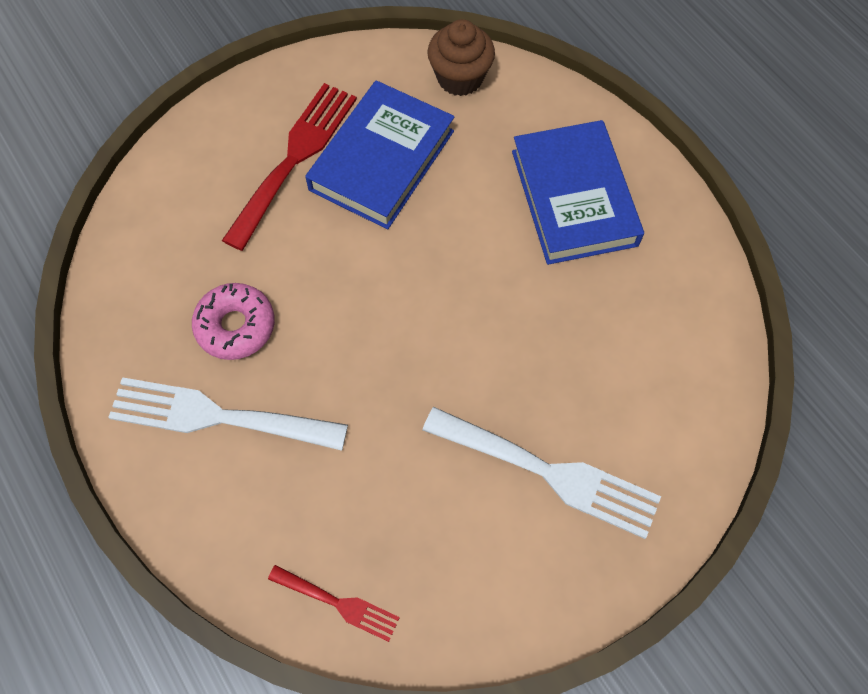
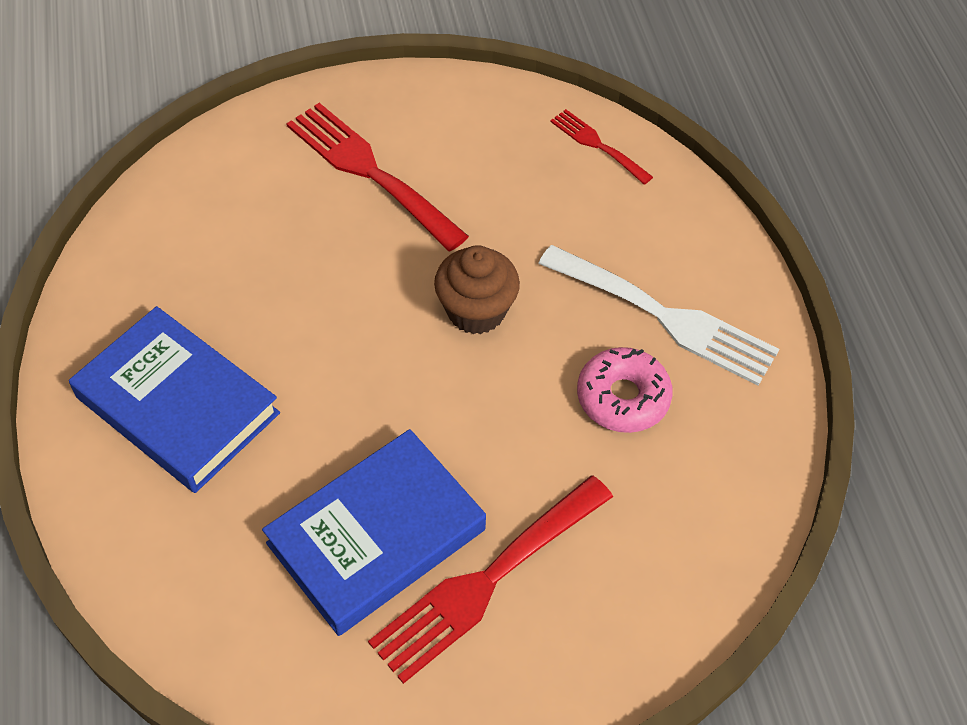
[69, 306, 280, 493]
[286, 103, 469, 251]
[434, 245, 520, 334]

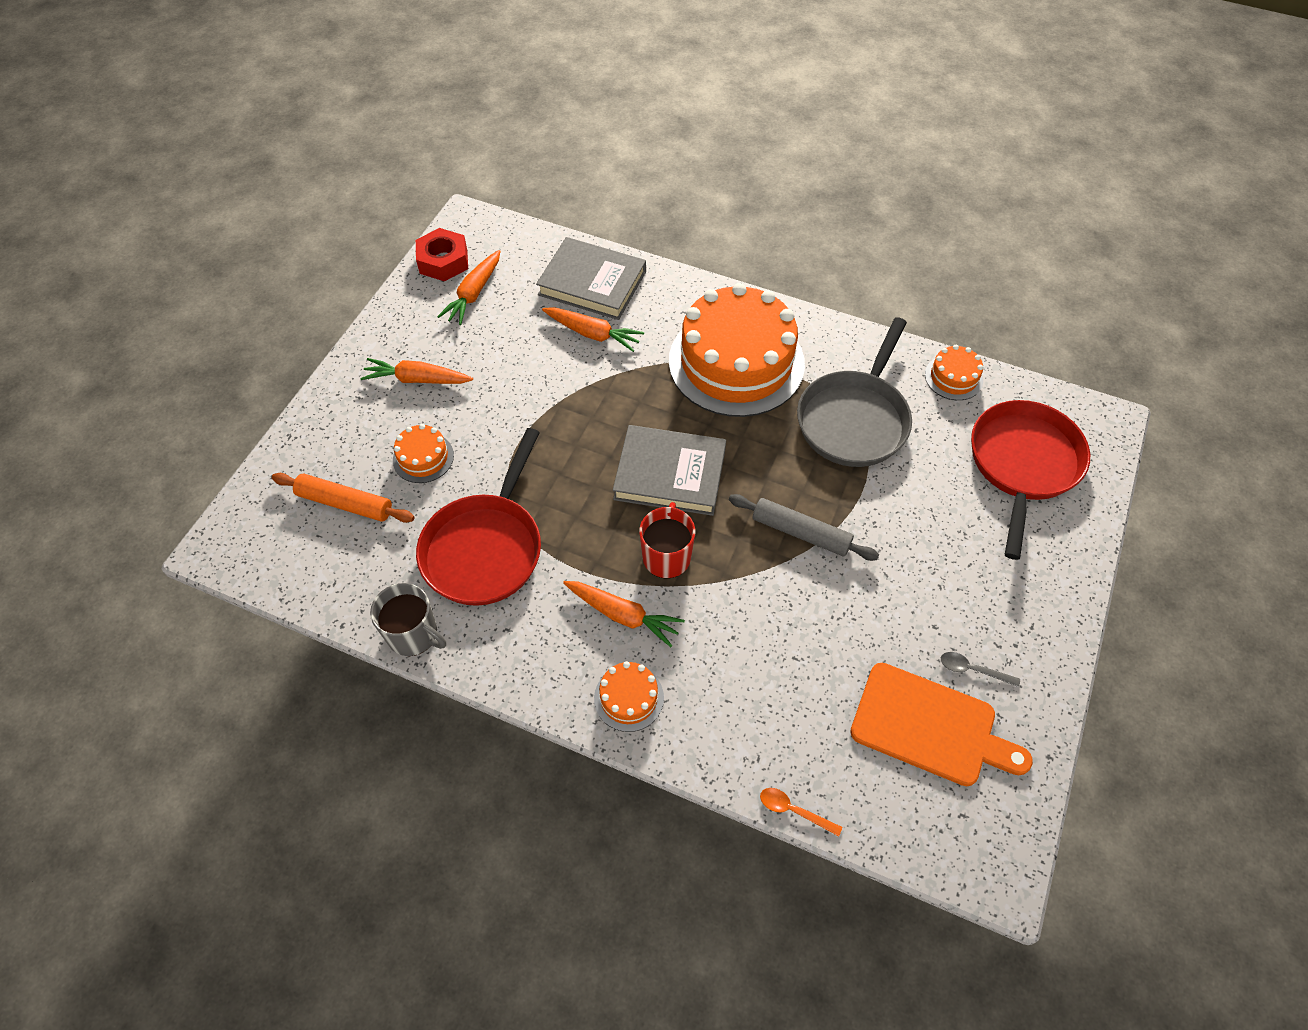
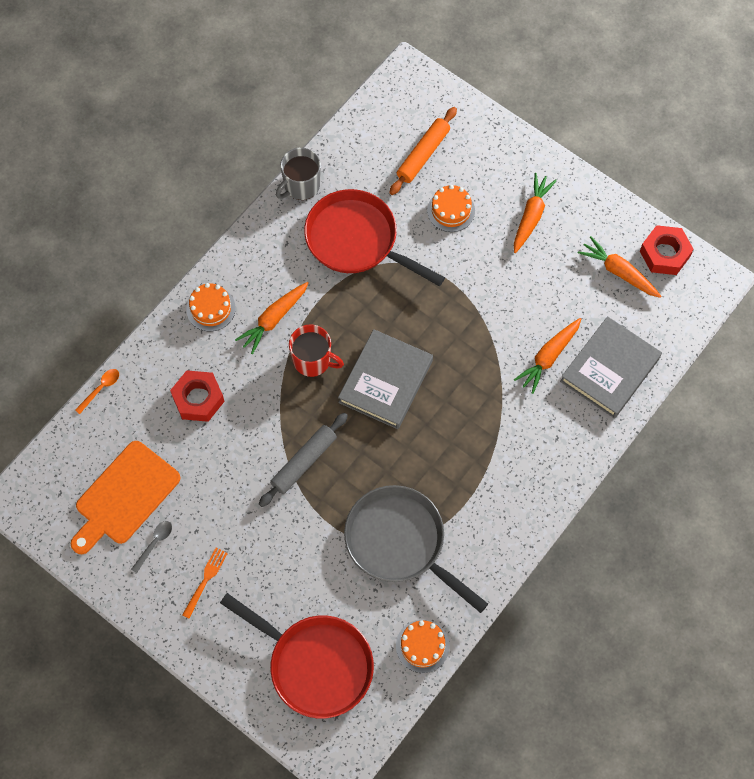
[170, 370, 225, 422]
[182, 548, 228, 619]
[669, 283, 805, 417] (first image)

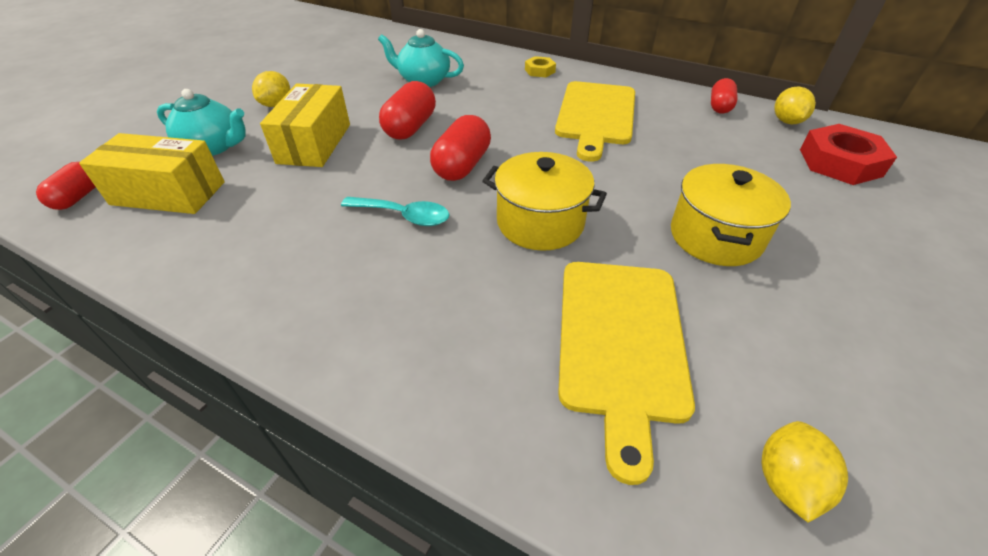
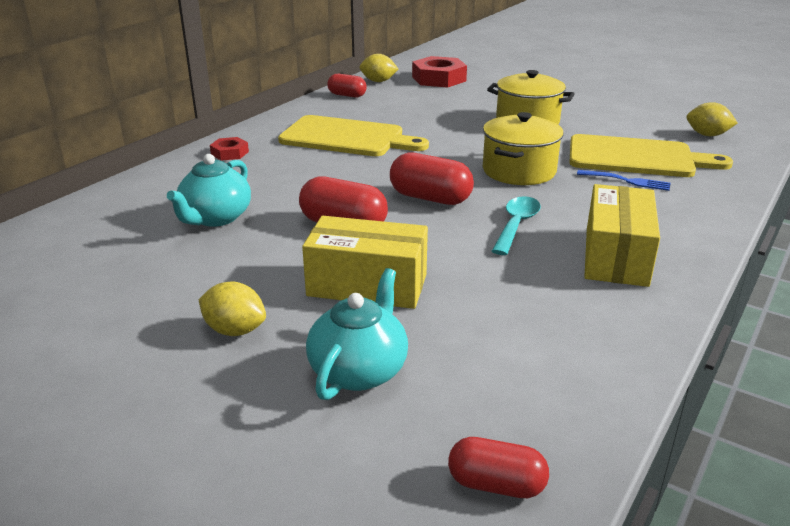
[210, 137, 249, 161]
[577, 170, 671, 191]
[584, 184, 660, 287]

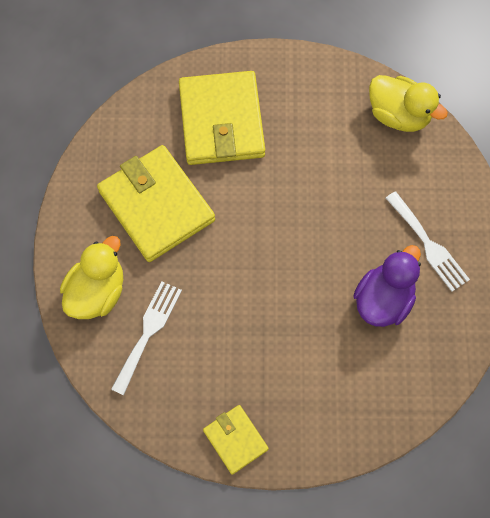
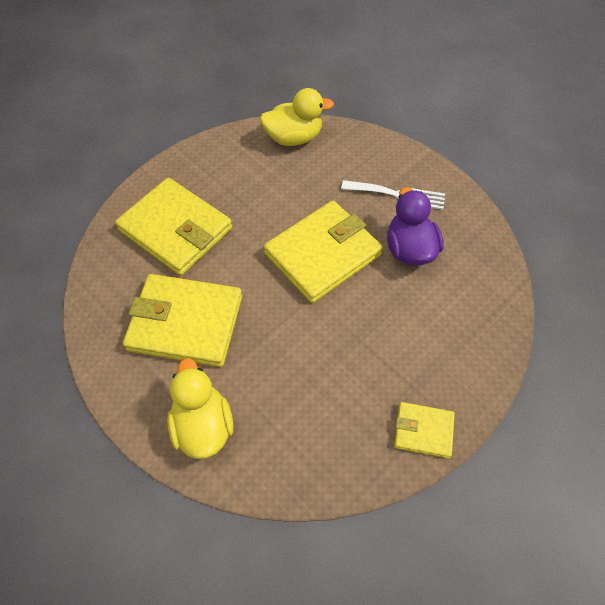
[264, 201, 383, 303]
[111, 281, 182, 395] (first image)

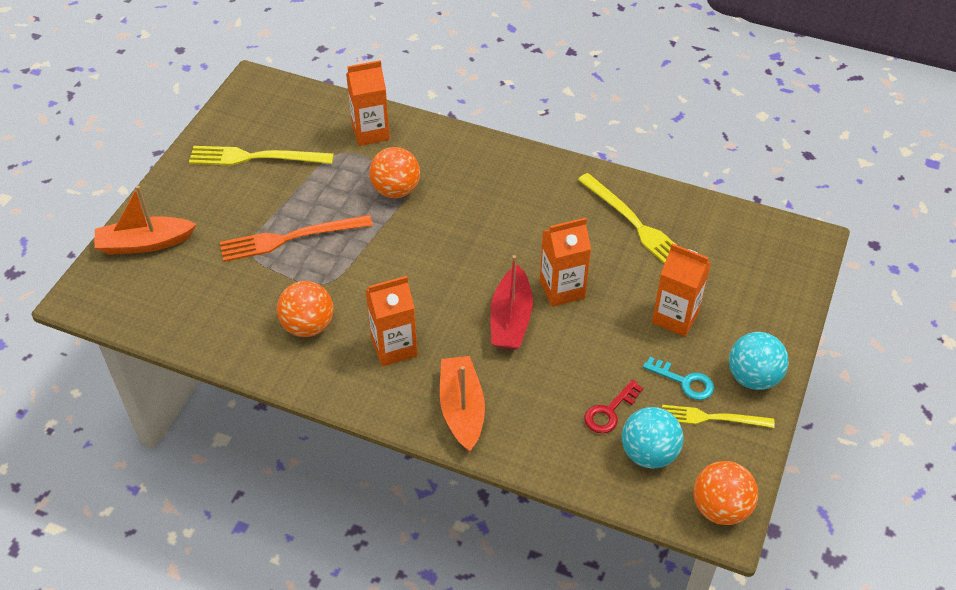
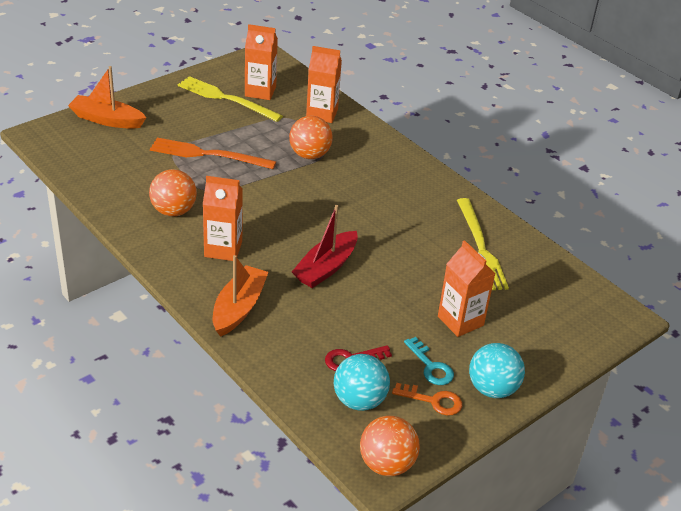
[245, 24, 278, 100]
[392, 383, 462, 416]

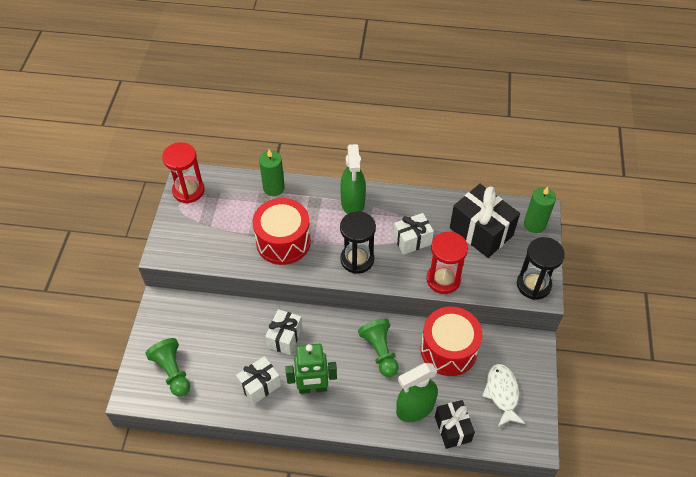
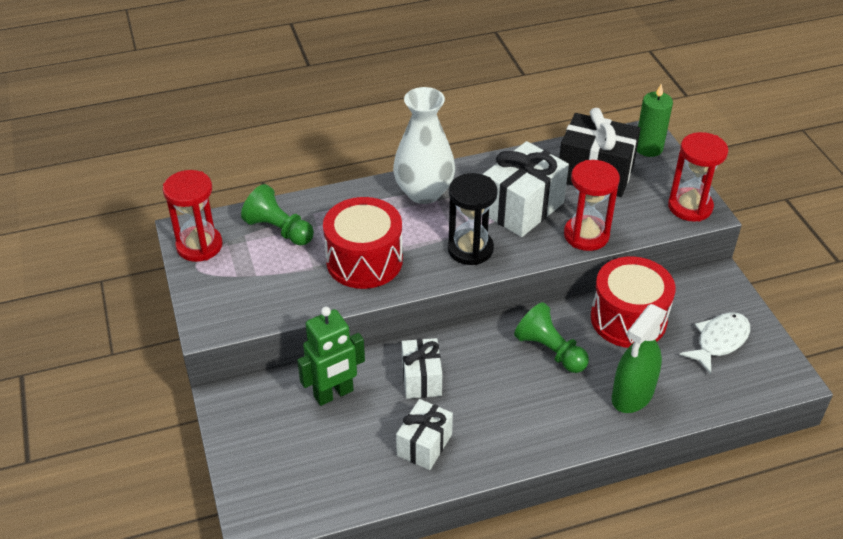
[241, 184, 314, 246]
[297, 307, 365, 406]
[393, 87, 455, 204]
[483, 141, 569, 237]
[668, 132, 728, 222]
[680, 312, 750, 374]
[259, 149, 285, 196] (first image)
[435, 400, 475, 449] (first image)

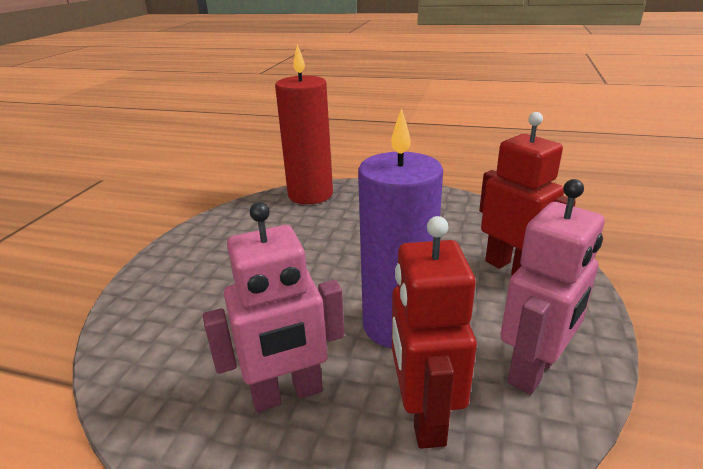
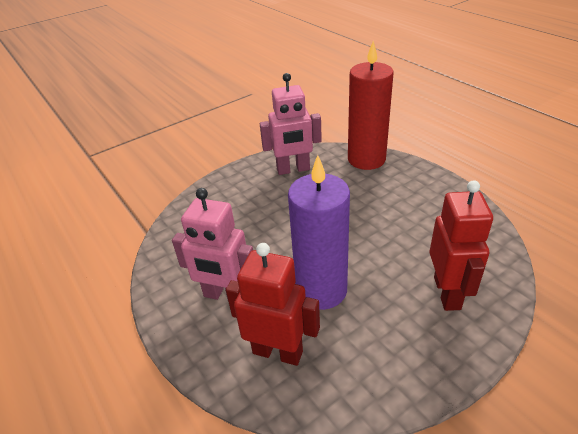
[226, 243, 320, 366]
[260, 73, 322, 175]

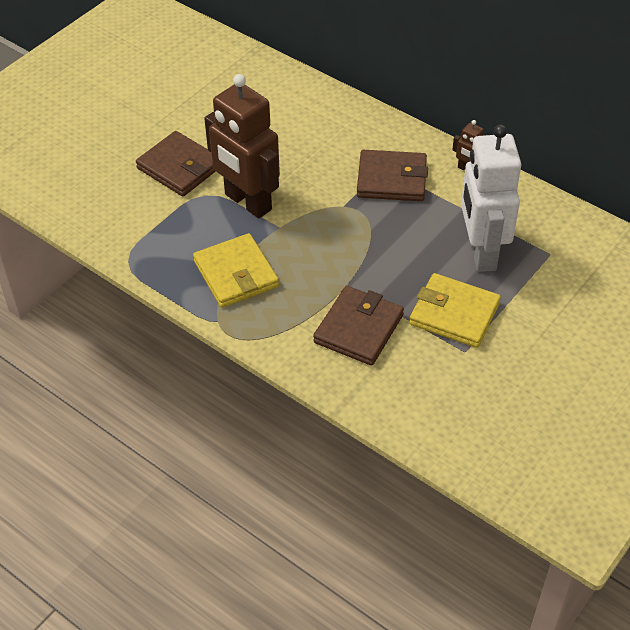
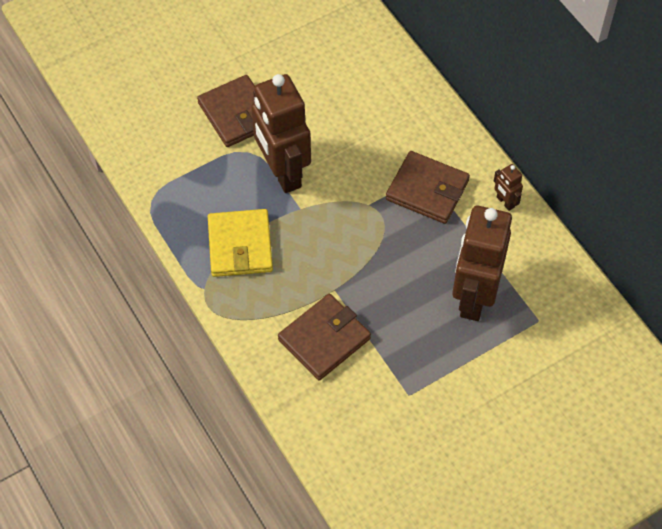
[452, 206, 512, 321]
[409, 273, 501, 348] (first image)

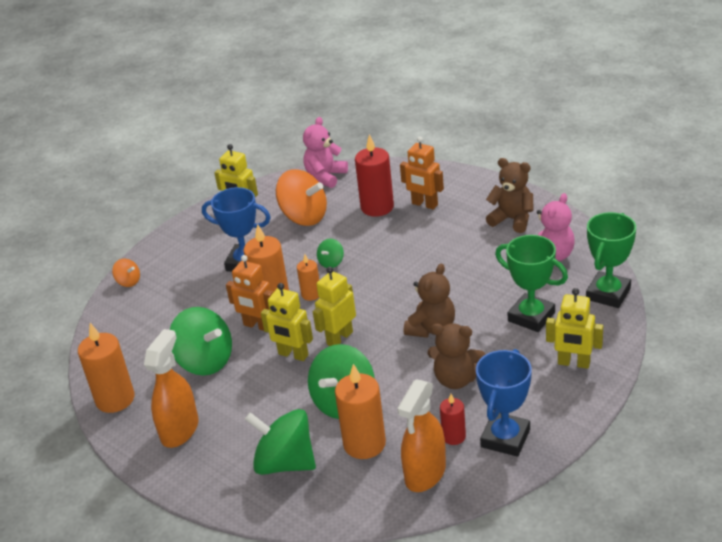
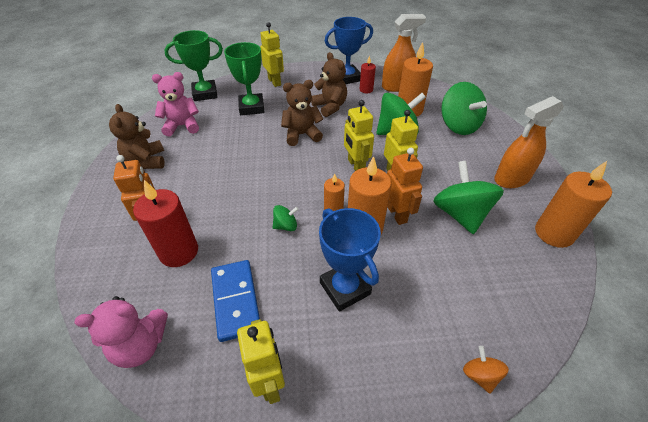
[211, 260, 260, 342]
[344, 100, 374, 171]

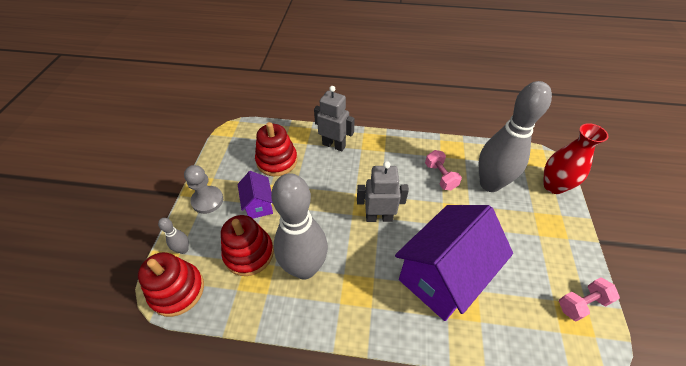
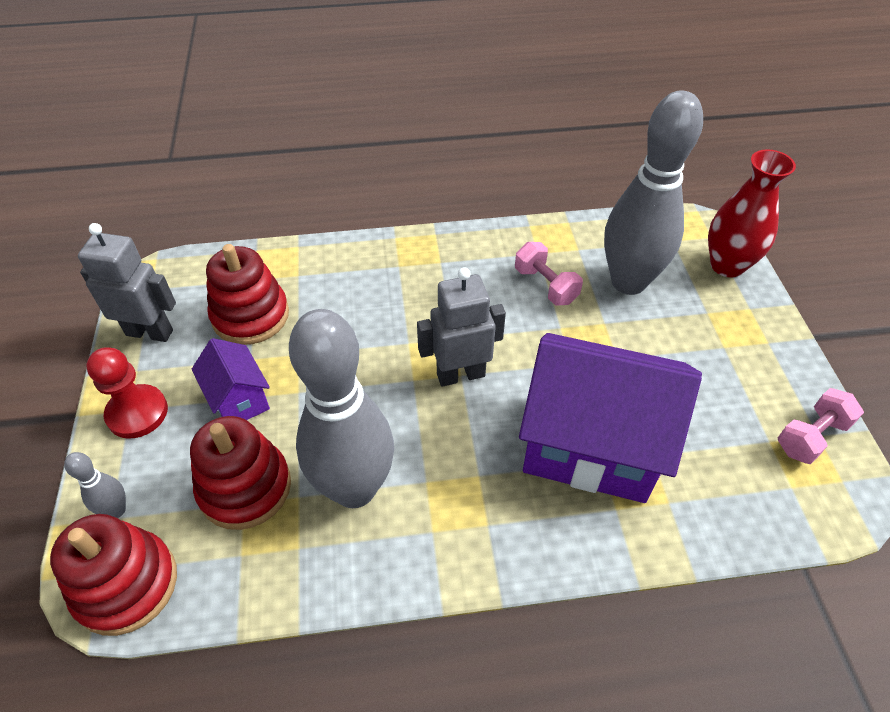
[78, 223, 176, 342]
[86, 347, 168, 439]
[519, 333, 702, 503]

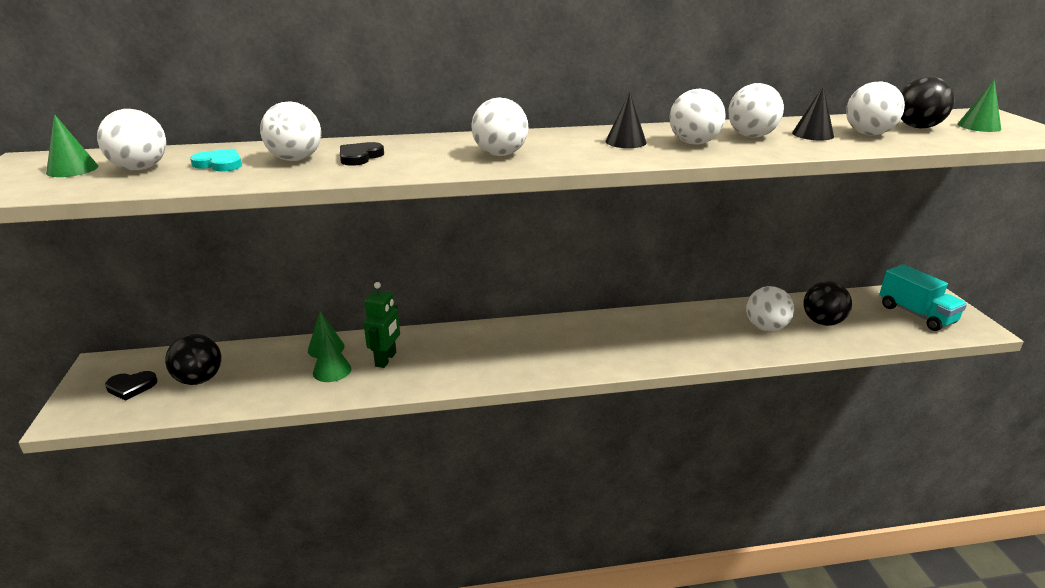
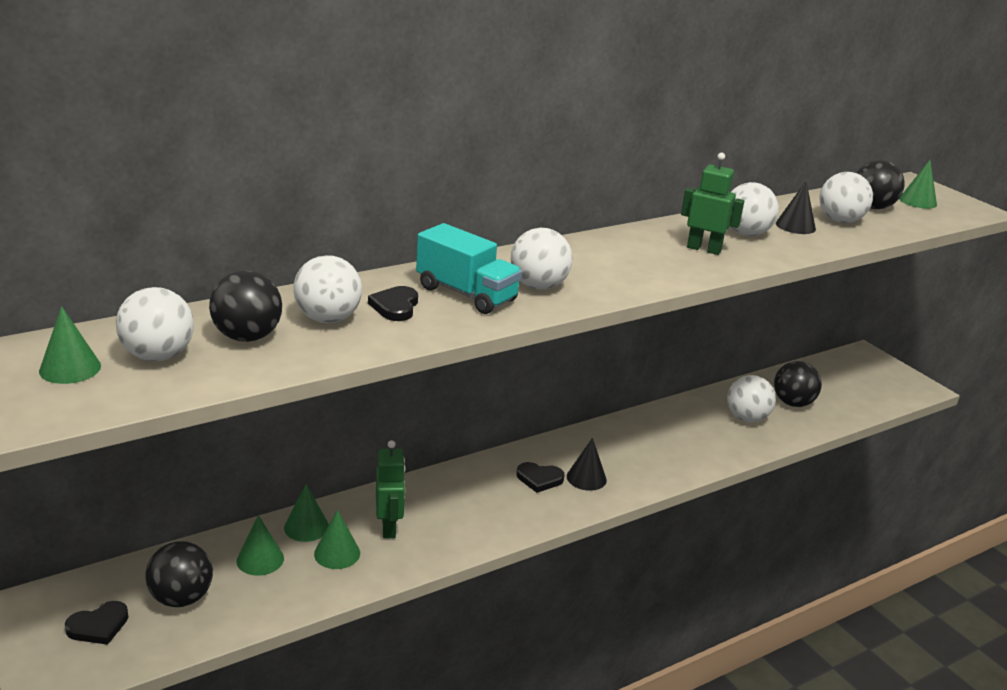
[209, 271, 282, 342]
[236, 515, 284, 576]
[416, 223, 522, 314]
[516, 462, 565, 493]
[567, 438, 607, 491]
[681, 153, 744, 255]

